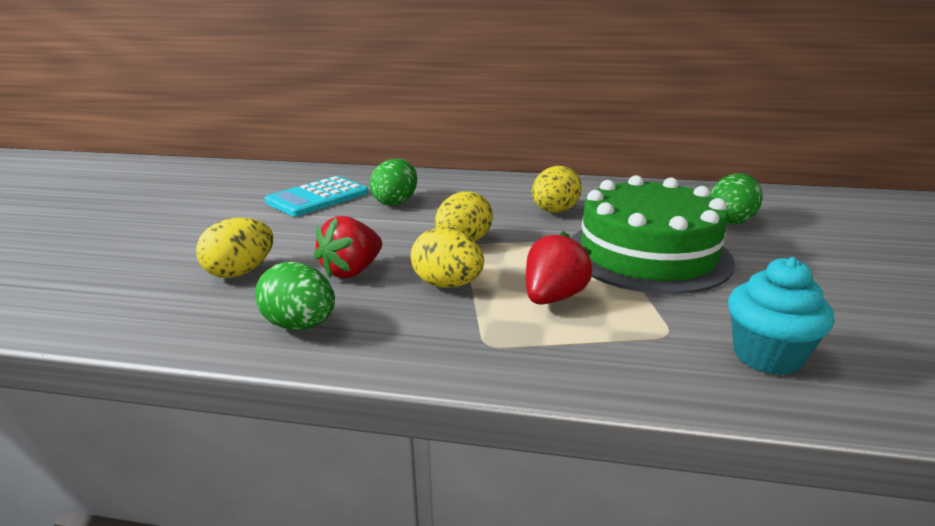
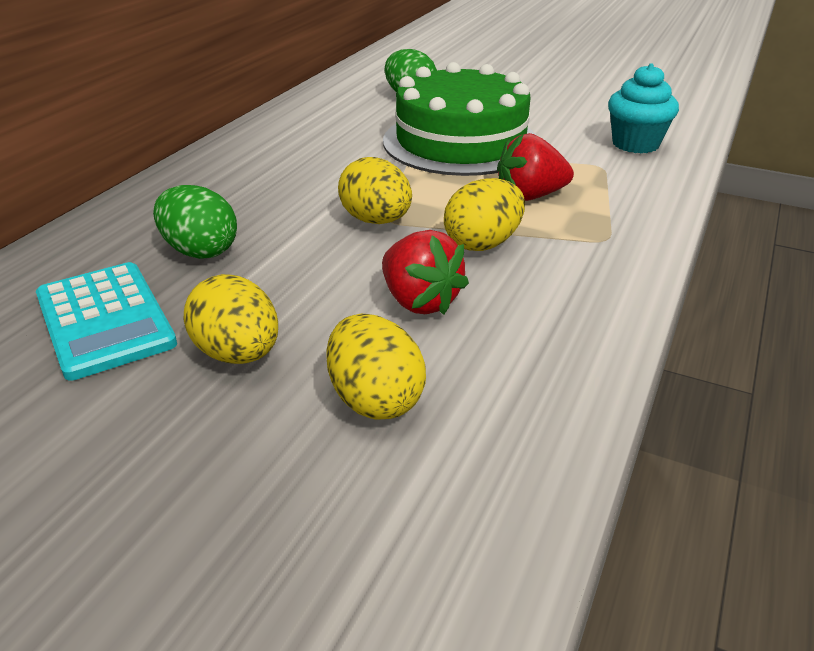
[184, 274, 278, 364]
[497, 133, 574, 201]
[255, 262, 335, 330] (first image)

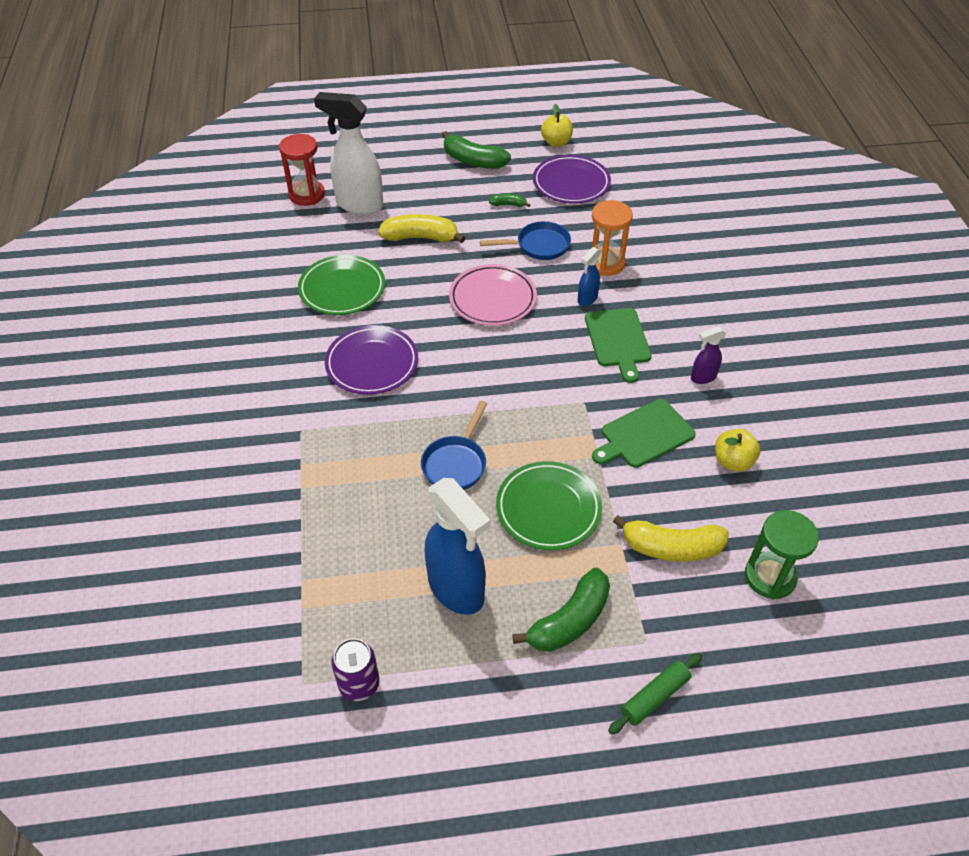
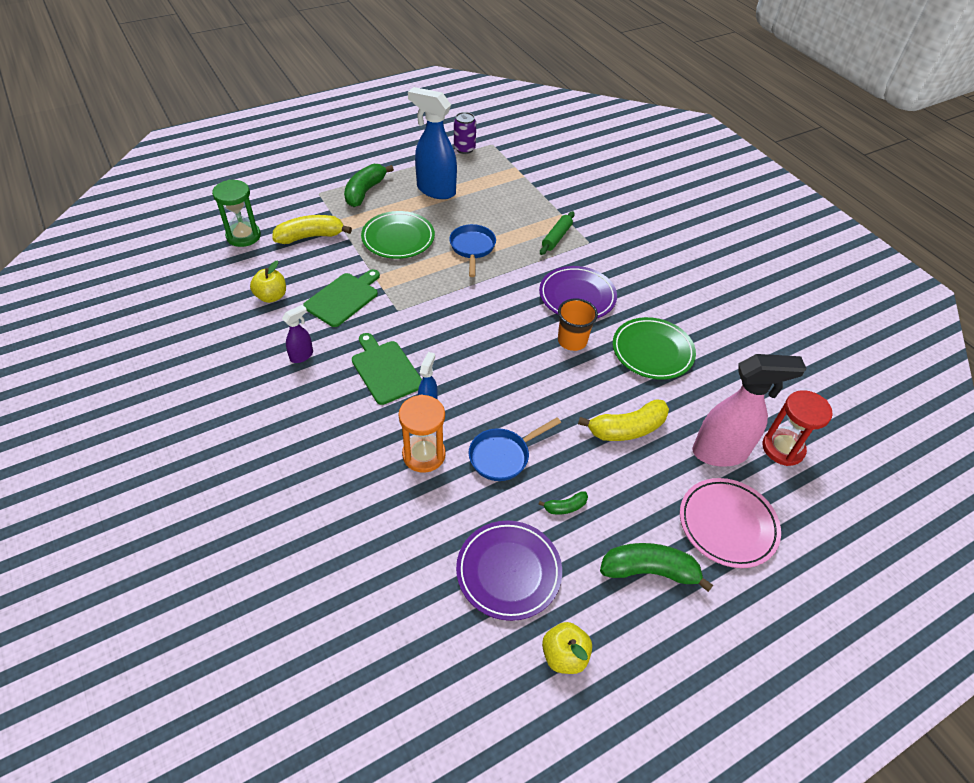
[540, 211, 575, 255]
[558, 298, 598, 351]
[680, 478, 781, 568]
[692, 354, 806, 467]

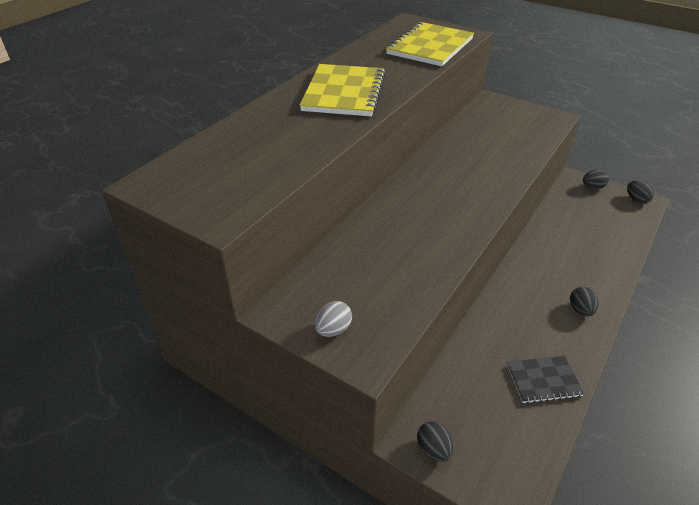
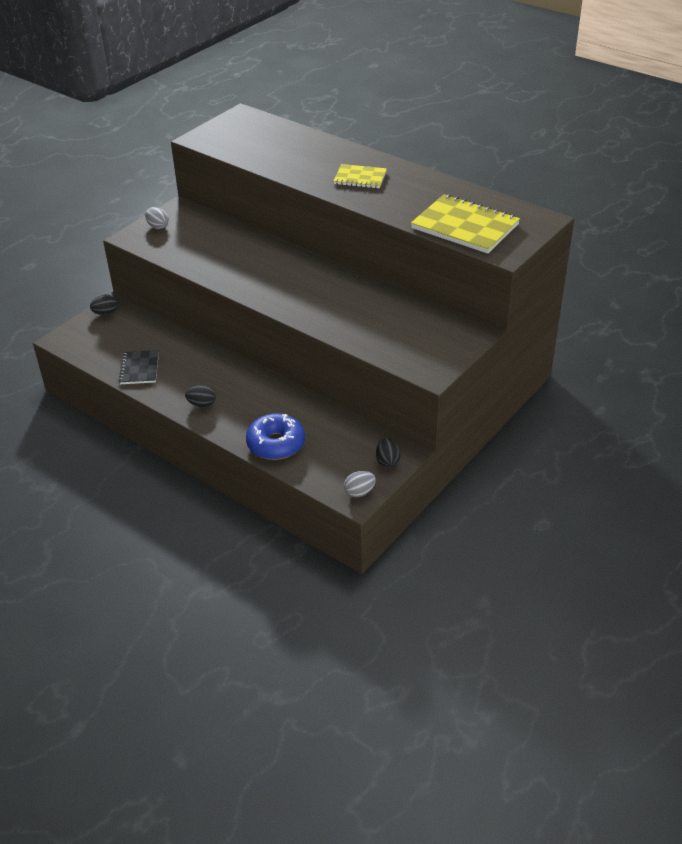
[246, 413, 305, 460]
[333, 164, 387, 188]
[344, 471, 376, 497]

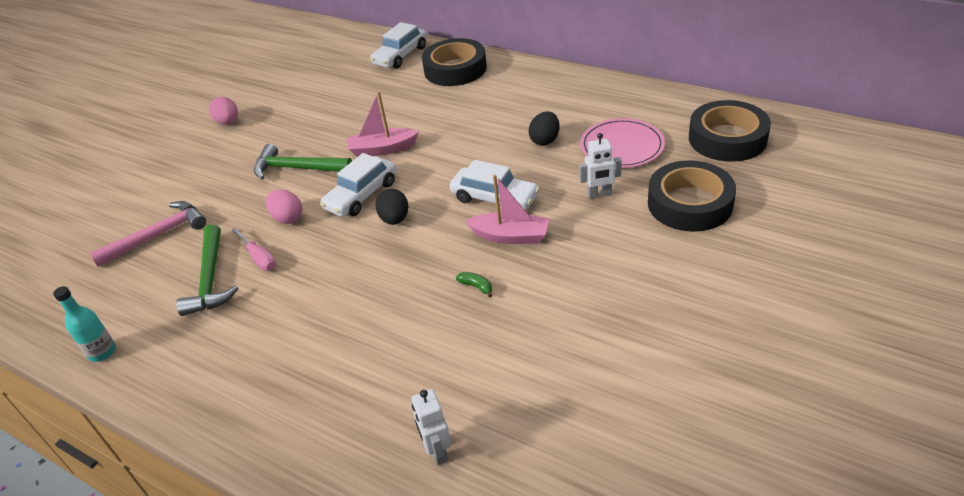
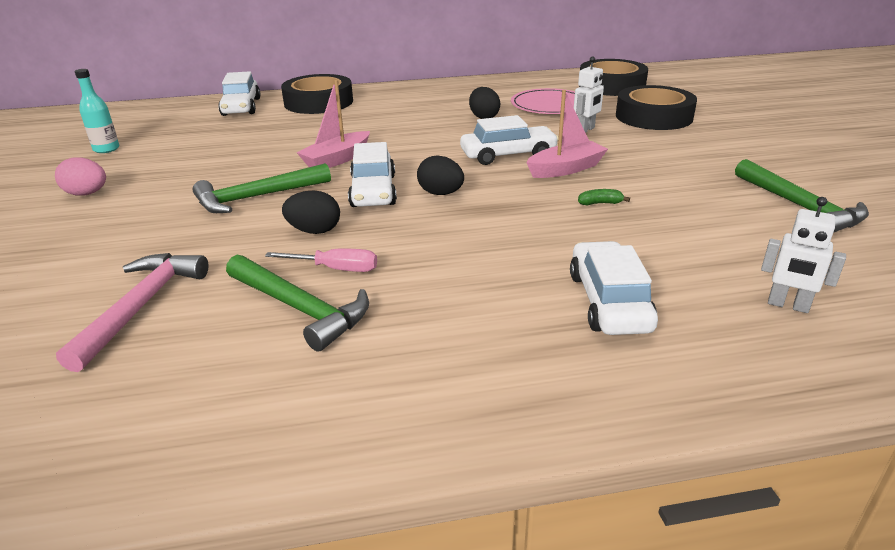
[75, 69, 119, 153]
[282, 190, 340, 234]
[570, 241, 658, 335]
[735, 159, 869, 233]

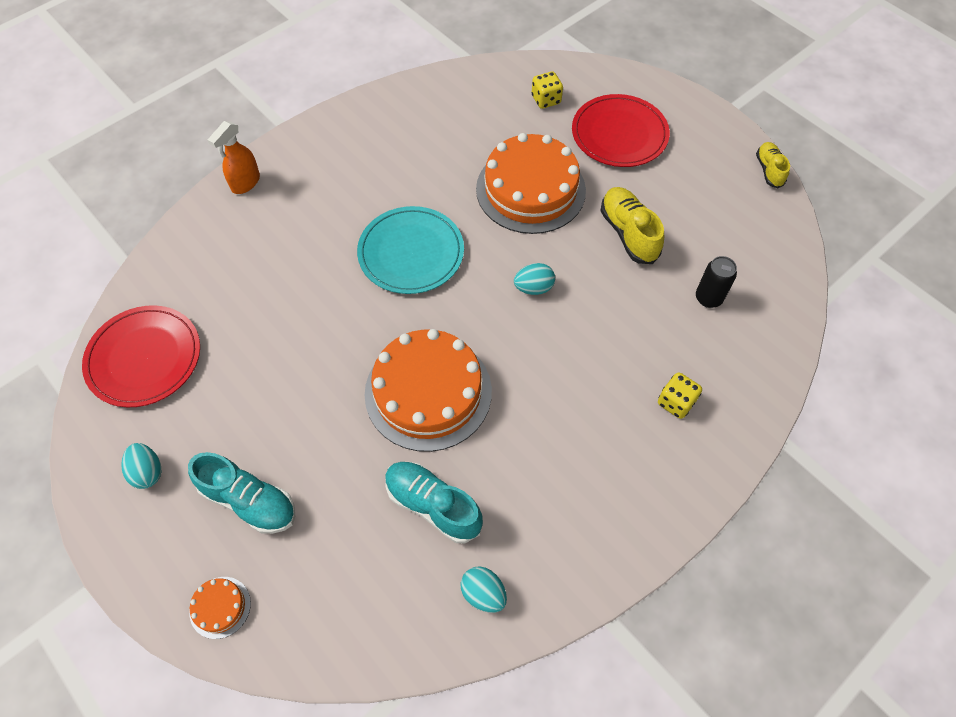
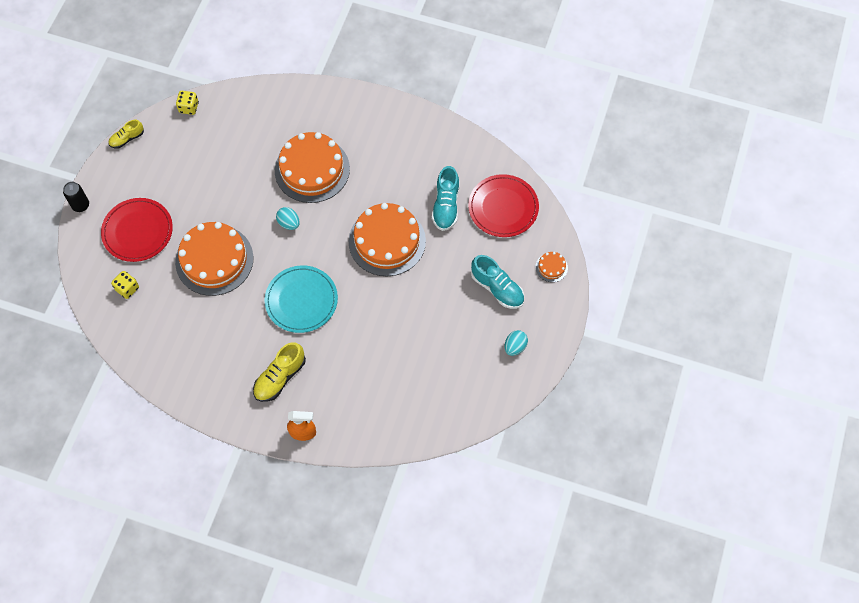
[63, 182, 89, 212]
[176, 91, 199, 115]
[253, 342, 306, 402]
[275, 132, 350, 203]
[468, 174, 539, 237]
[471, 255, 524, 309]
[461, 566, 507, 613] (first image)

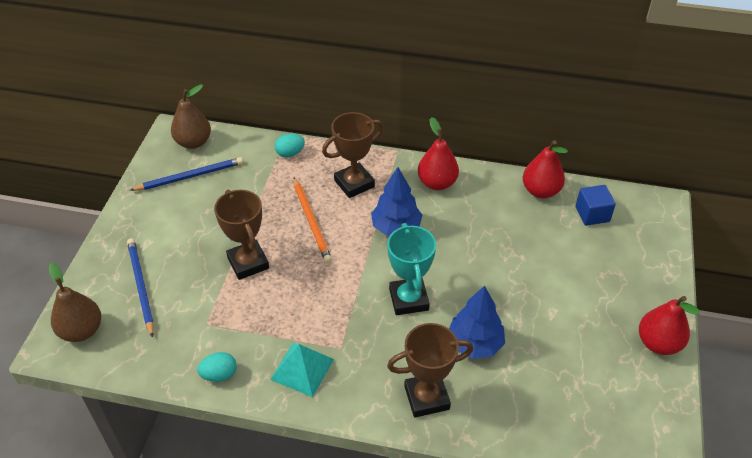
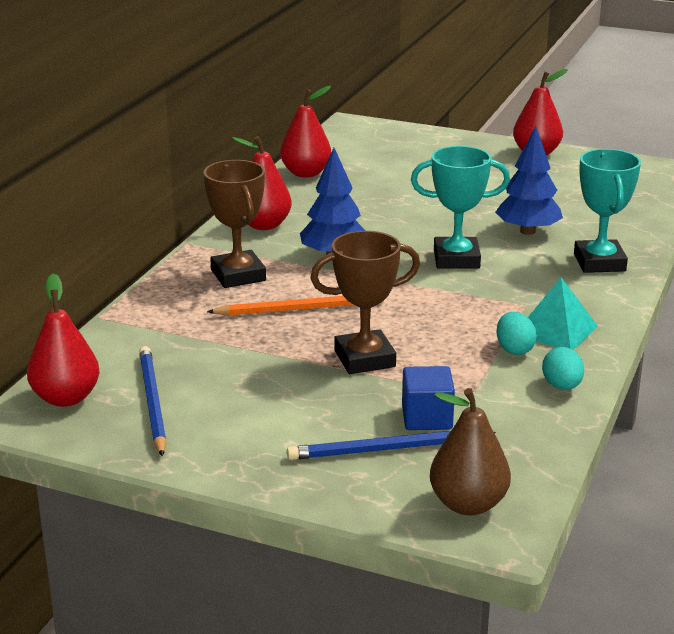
[27, 273, 100, 407]
[402, 366, 455, 430]
[496, 312, 537, 355]
[574, 149, 641, 273]

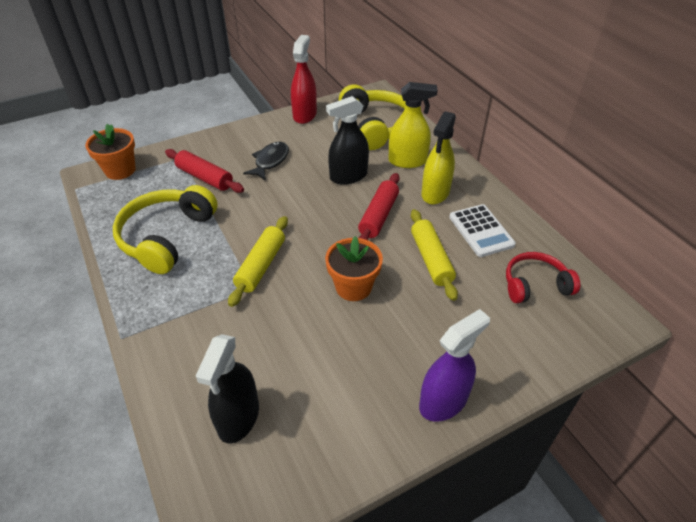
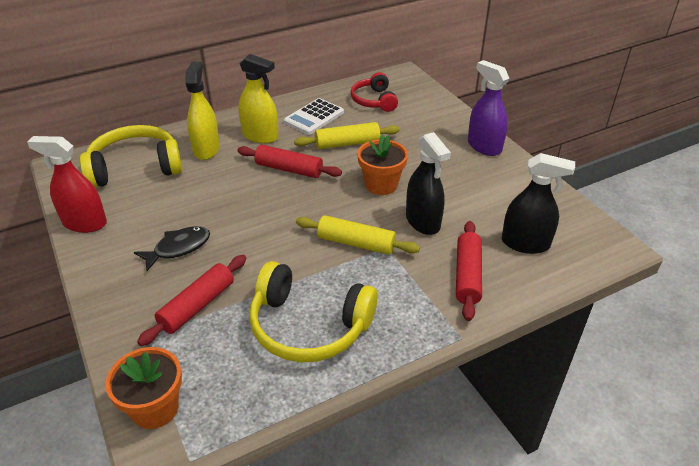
[134, 226, 210, 271]
[284, 98, 344, 135]
[406, 132, 451, 235]
[456, 221, 482, 321]

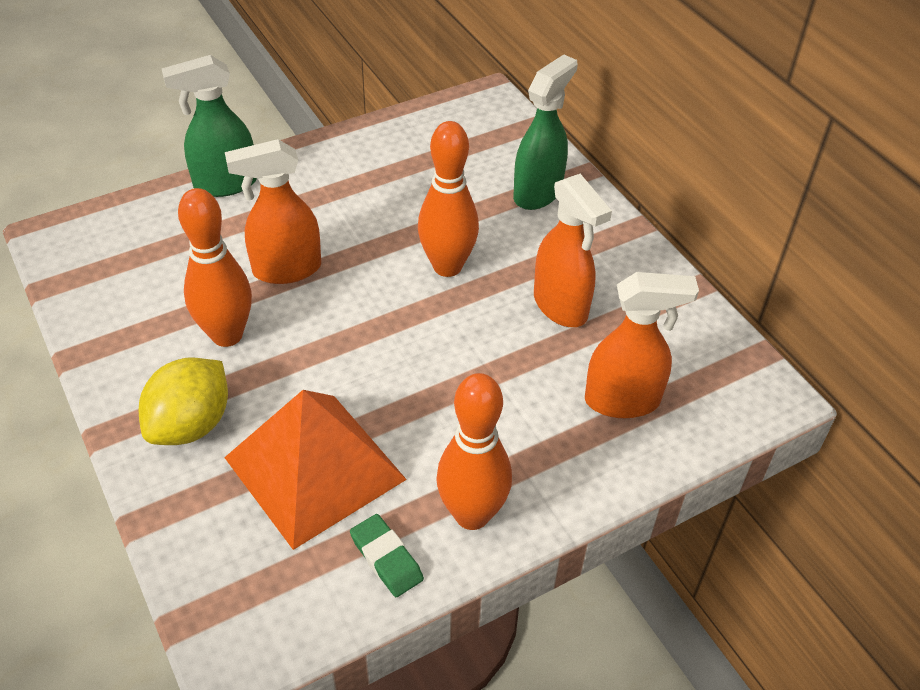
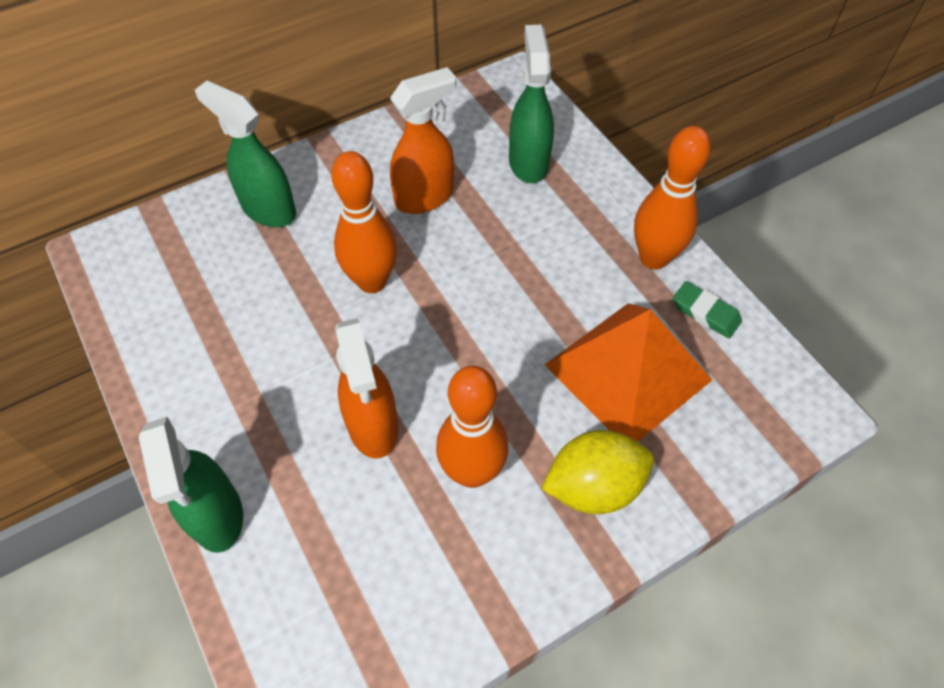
[509, 25, 554, 183]
[541, 430, 654, 514]
[673, 281, 742, 339]

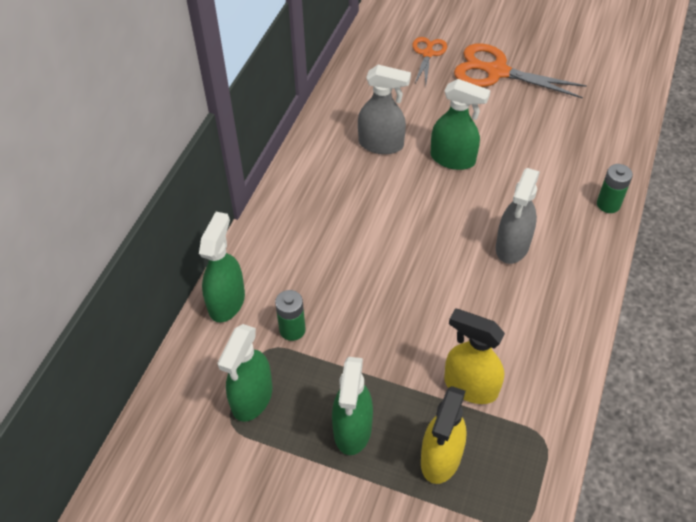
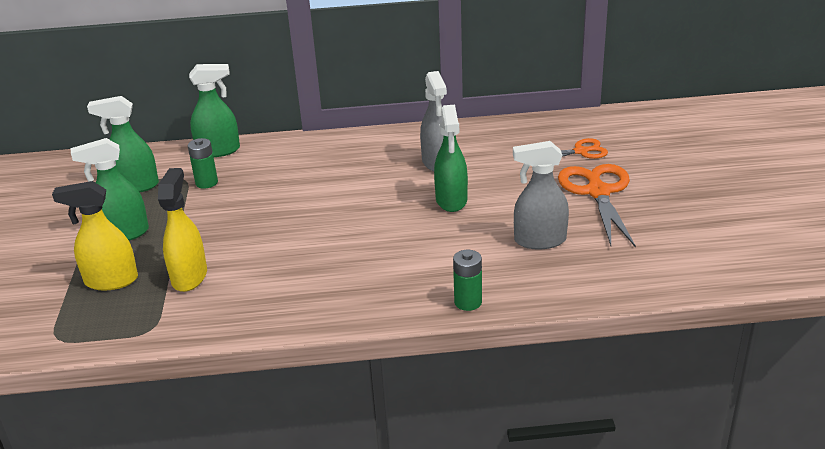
[513, 141, 569, 249]

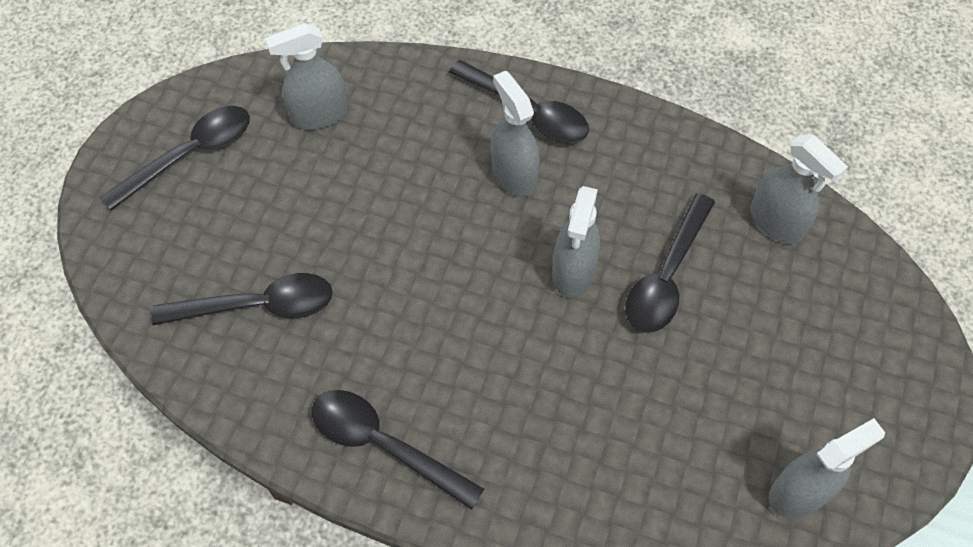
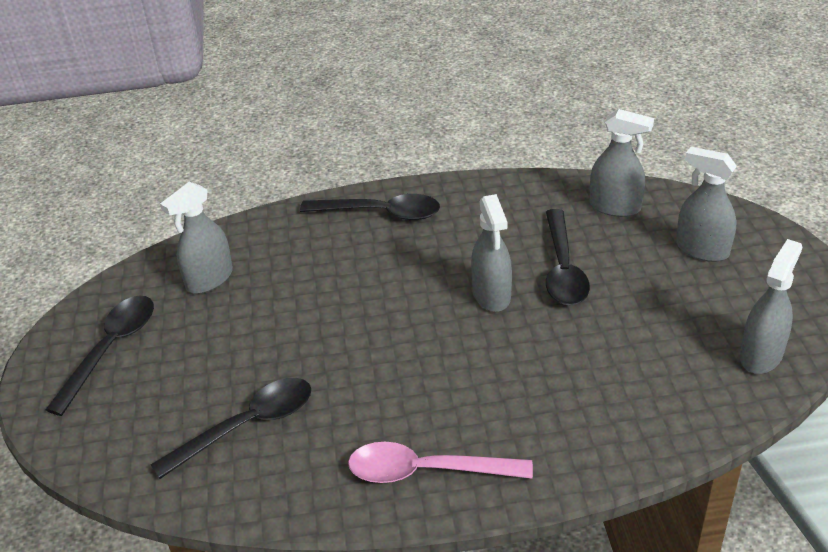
[348, 442, 533, 483]
[676, 147, 737, 262]

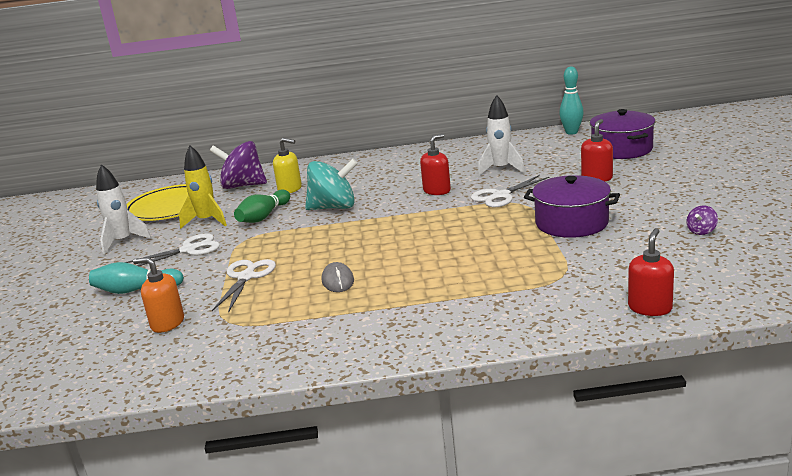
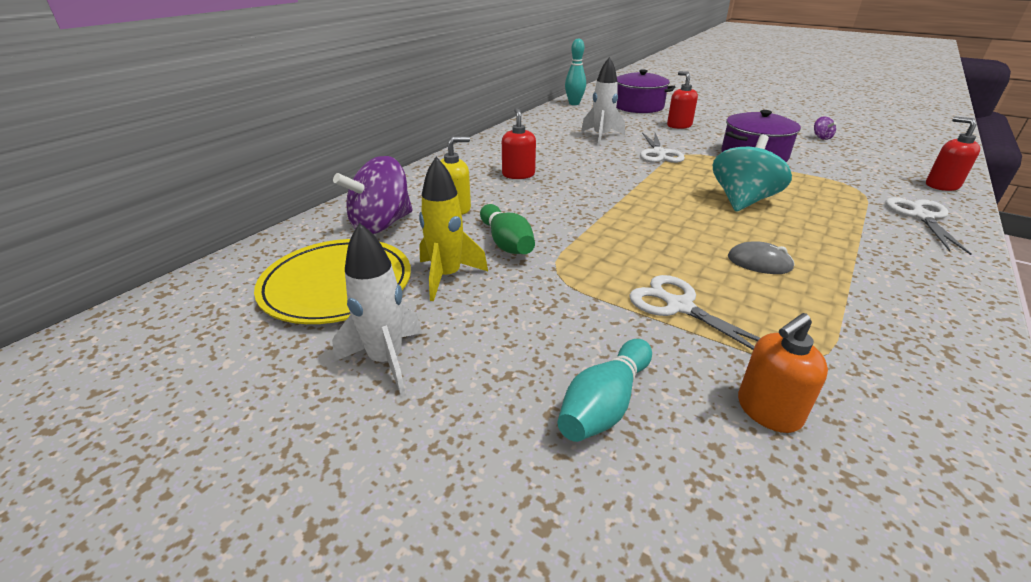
[502, 108, 536, 179]
[713, 135, 792, 211]
[885, 197, 972, 255]

